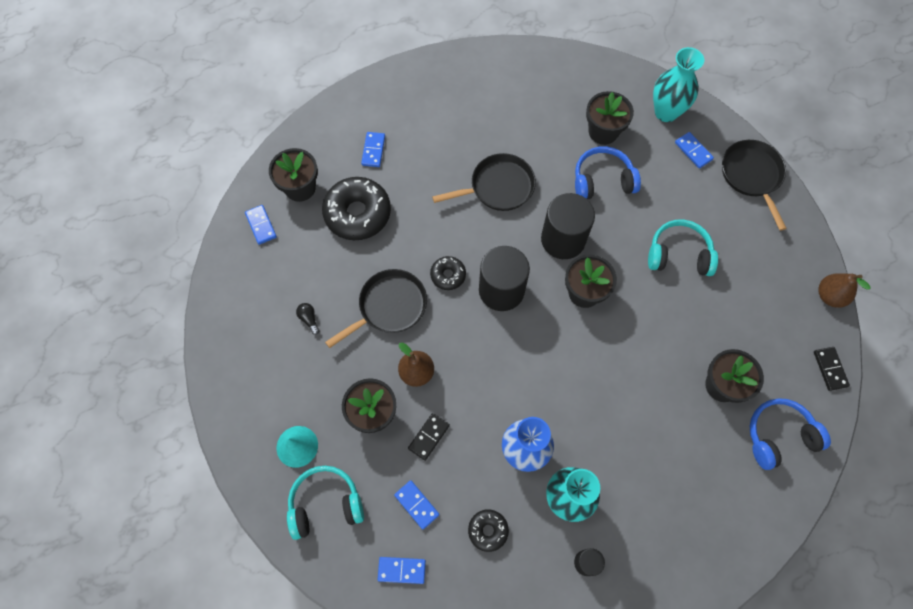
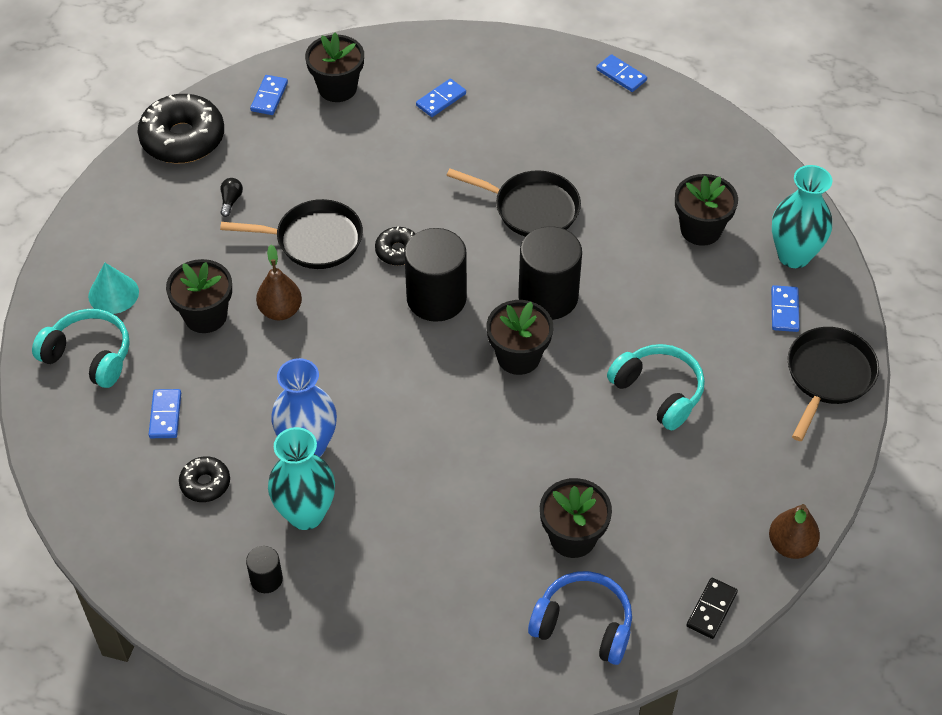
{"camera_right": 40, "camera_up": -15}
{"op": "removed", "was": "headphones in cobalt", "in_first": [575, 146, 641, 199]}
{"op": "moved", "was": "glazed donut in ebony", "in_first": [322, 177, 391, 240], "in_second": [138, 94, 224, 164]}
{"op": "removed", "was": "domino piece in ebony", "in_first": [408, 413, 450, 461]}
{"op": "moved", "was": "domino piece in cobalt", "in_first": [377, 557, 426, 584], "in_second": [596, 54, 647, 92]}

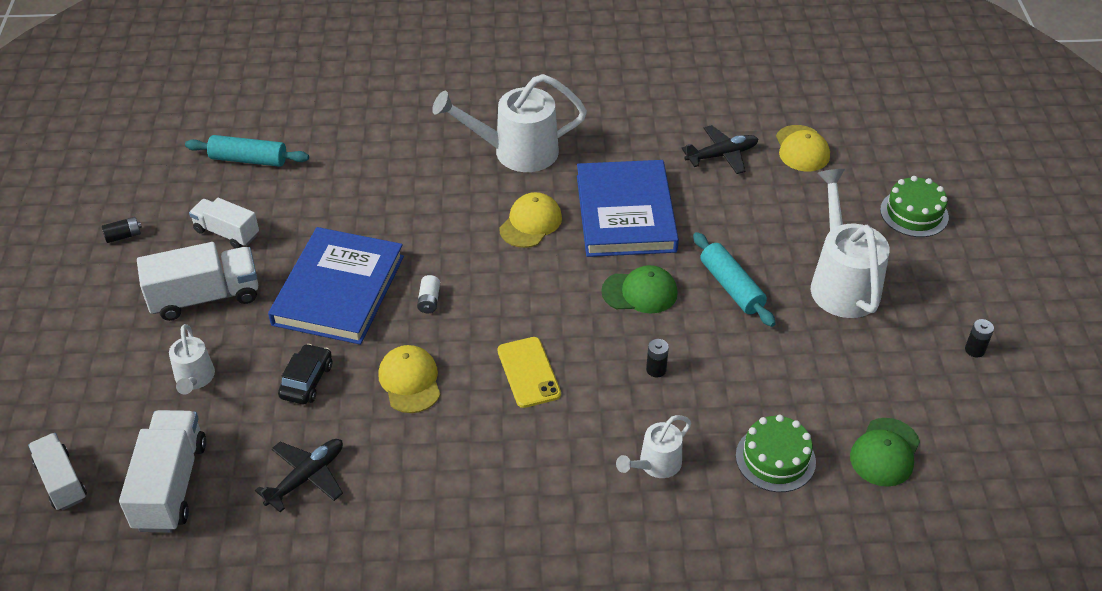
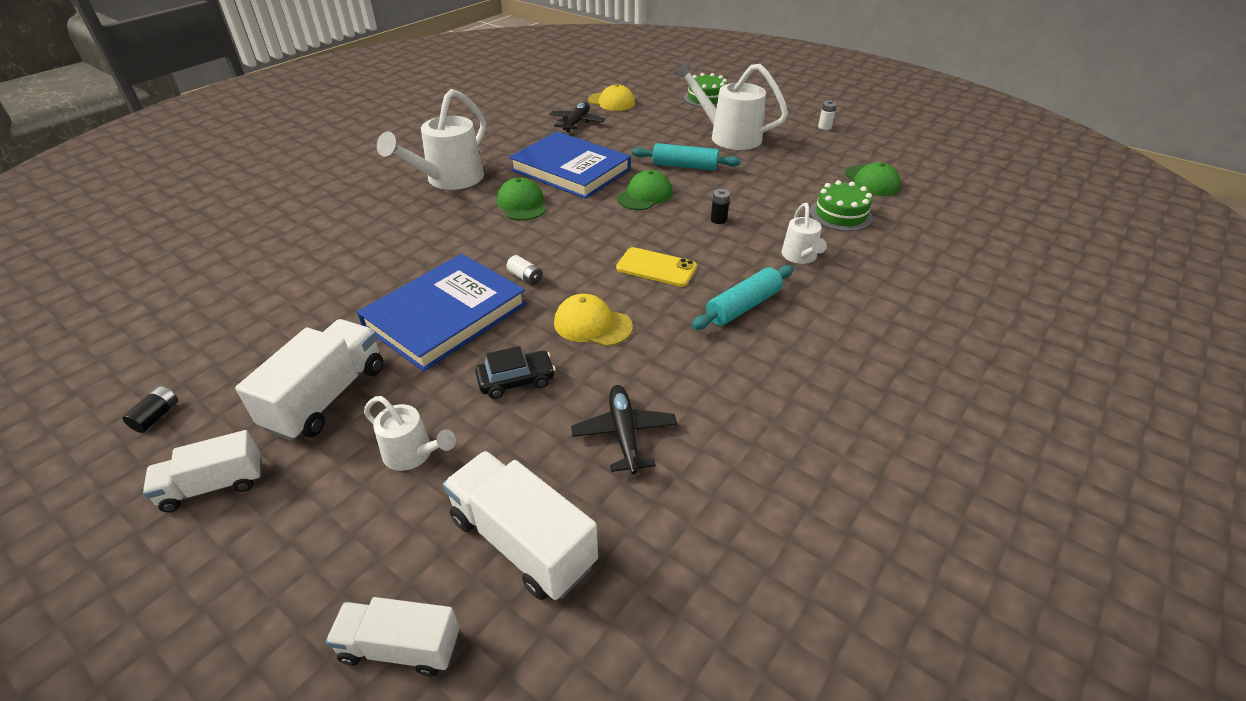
{"camera_right": -50, "camera_up": -5}
{"op": "moved", "was": "rolling pin in turquoise", "in_first": [185, 135, 309, 167], "in_second": [691, 265, 794, 330]}
{"op": "recoloured", "was": "baseball cap in yellow", "now": "baseball cap in green", "in_first": [499, 192, 562, 248], "in_second": [497, 177, 546, 221]}
{"op": "moved", "was": "toy truck in snow-white", "in_first": [189, 198, 259, 248], "in_second": [143, 430, 261, 512]}
{"op": "turned", "was": "hardcover in cobalt", "in_first": [268, 227, 404, 345], "in_second": [357, 254, 527, 371], "clockwise": 75}
{"op": "recoloured", "was": "battery in ebony", "now": "battery in snow-white", "in_first": [965, 319, 994, 357], "in_second": [818, 100, 837, 130]}
{"op": "turned", "was": "car in ebony", "in_first": [278, 344, 332, 404], "in_second": [475, 346, 556, 399], "clockwise": 105}

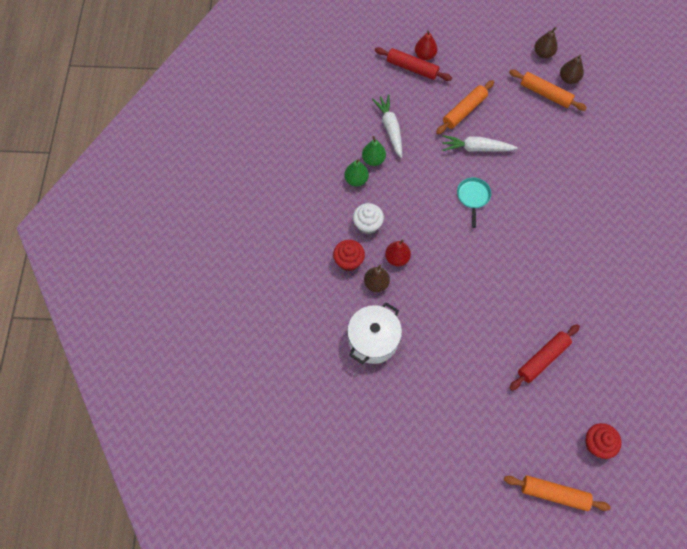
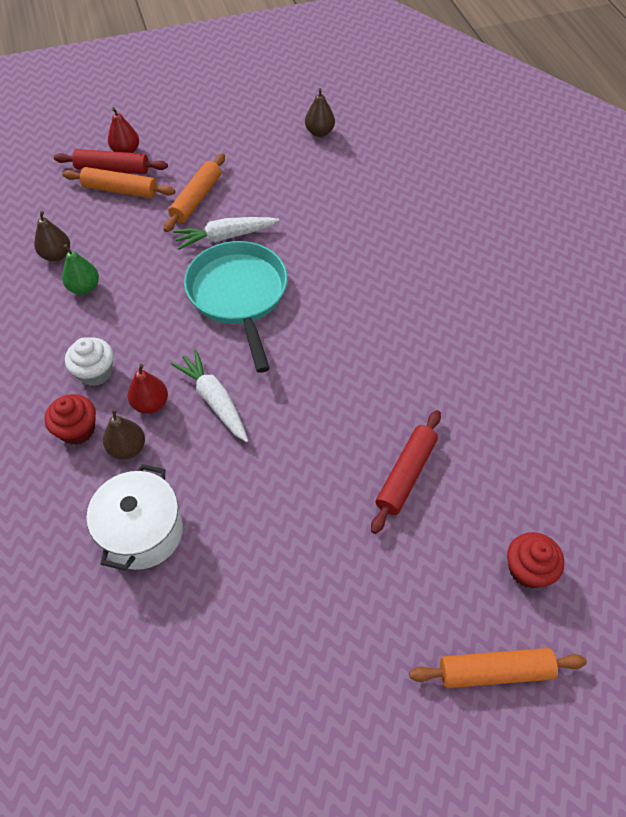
{"camera_right": -20, "camera_up": -10}
{"op": "moved", "was": "toy pear in russet", "in_first": [534, 27, 558, 58], "in_second": [34, 211, 70, 262]}
{"op": "moved", "was": "rolling pin in bright orange", "in_first": [509, 69, 587, 111], "in_second": [62, 167, 175, 198]}
{"op": "moved", "was": "toy carrot in snow-white", "in_first": [372, 94, 402, 158], "in_second": [171, 349, 248, 442]}
{"op": "removed", "was": "toy pear in green", "in_first": [344, 159, 369, 186]}
{"op": "resized", "was": "pan in turquoise", "in_first": [457, 177, 491, 228], "in_second": [184, 241, 288, 373], "ratio": 2.07}

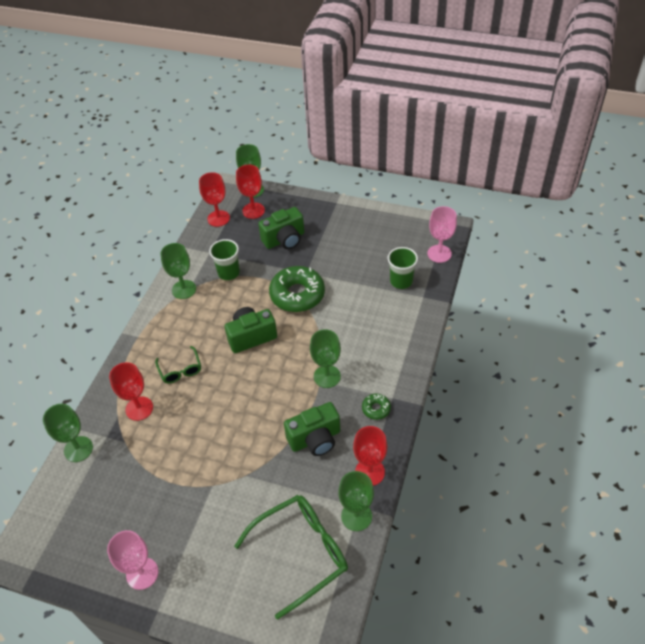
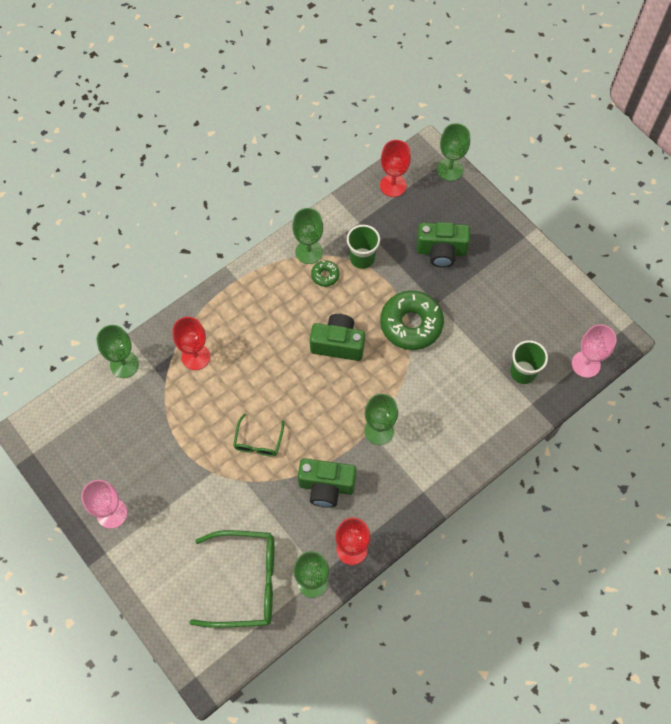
{"camera_right": 30, "camera_up": 15}
{"op": "removed", "was": "goblet in red", "in_first": [236, 165, 265, 219]}
{"op": "moved", "was": "spectacles in green", "in_first": [155, 346, 201, 383], "in_second": [233, 413, 284, 456]}
{"op": "moved", "was": "glazed donut in green", "in_first": [362, 394, 391, 420], "in_second": [311, 260, 340, 287]}

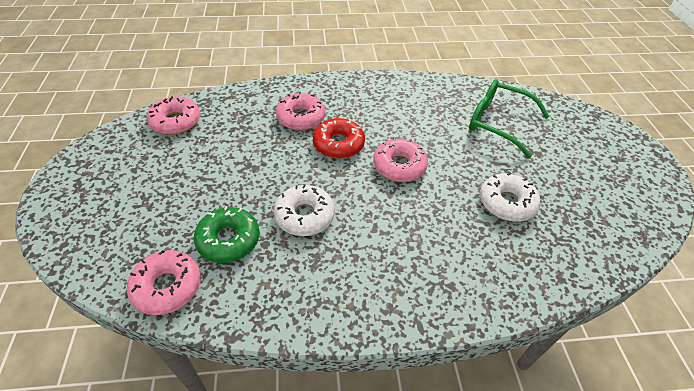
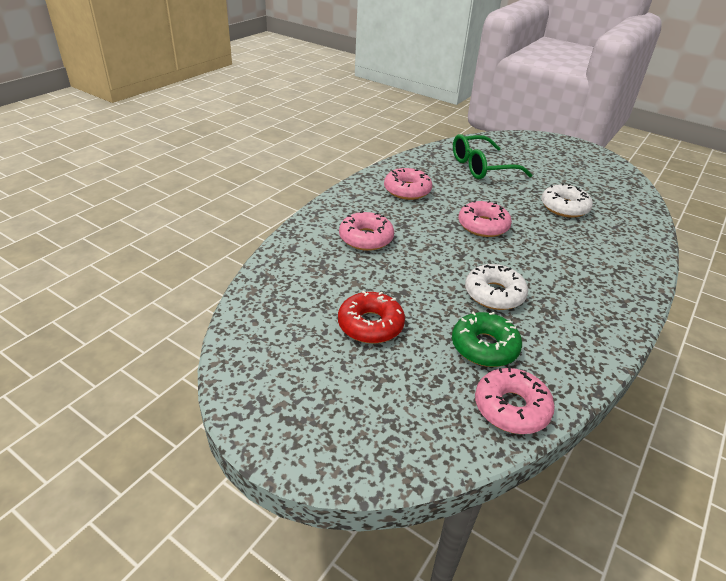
{"camera_right": -50, "camera_up": -10}
{"op": "moved", "was": "glazed donut in rose-pink", "in_first": [147, 96, 200, 135], "in_second": [384, 168, 432, 200]}
{"op": "moved", "was": "glazed donut in red", "in_first": [313, 118, 365, 159], "in_second": [338, 291, 405, 343]}

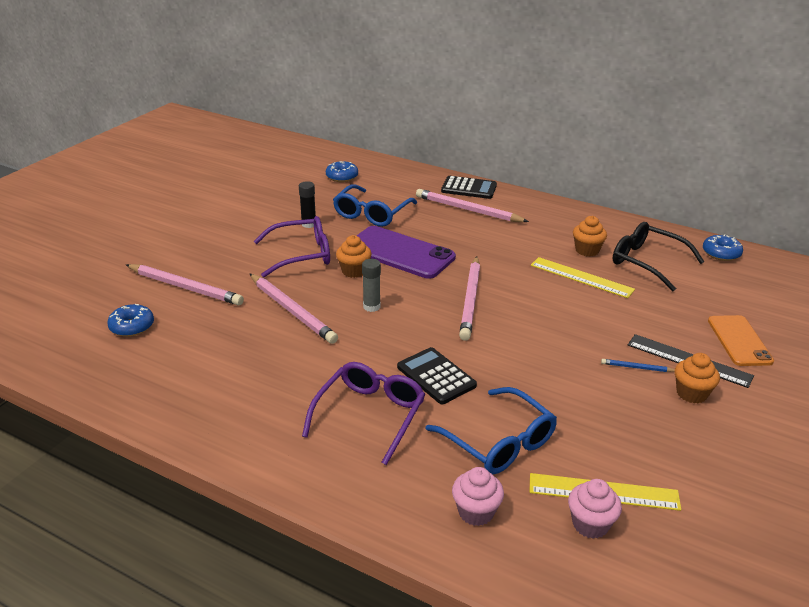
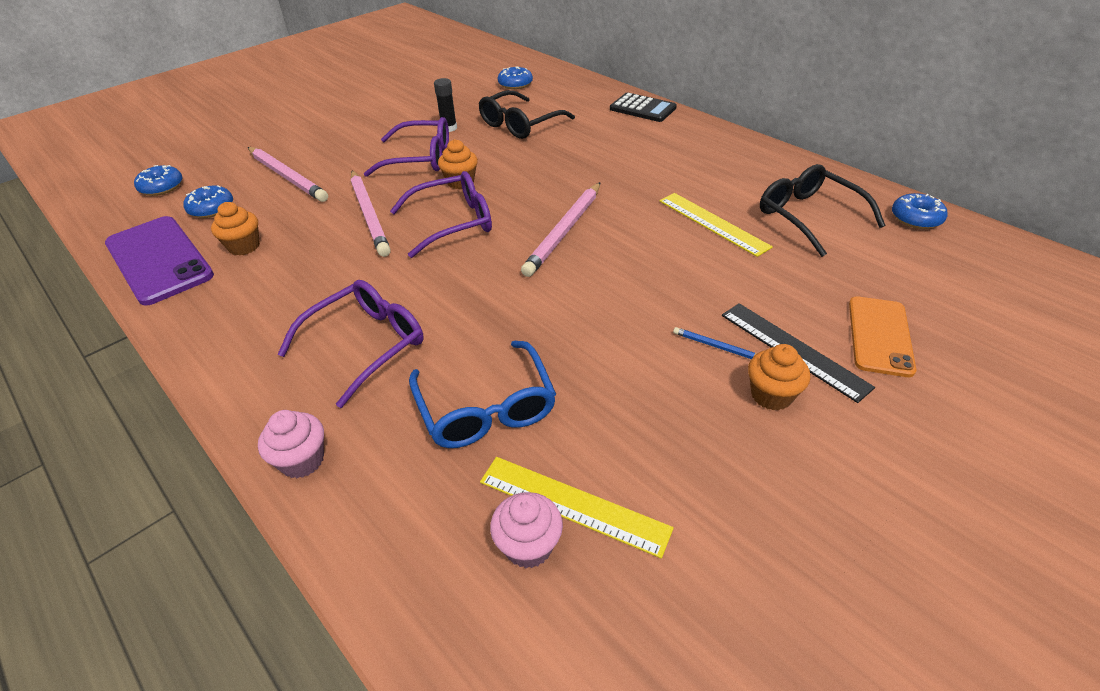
{"camera_right": 20, "camera_up": 10}
{"op": "recoloured", "was": "spectacles in cobalt", "now": "spectacles in ebony", "in_first": [333, 184, 417, 227], "in_second": [479, 90, 575, 139]}
{"op": "removed", "was": "lead pencil in rose-pink", "in_first": [416, 189, 529, 222]}
{"op": "moved", "was": "muffin in bright orange", "in_first": [573, 216, 607, 256], "in_second": [211, 202, 260, 256]}
{"op": "moved", "was": "smartphone in royal purple", "in_first": [356, 226, 456, 279], "in_second": [105, 216, 214, 306]}
{"op": "replaced", "was": "stick of glue in grey", "now": "spectacles in royal purple", "in_first": [362, 259, 381, 312], "in_second": [390, 171, 492, 258]}
{"op": "removed", "was": "pocket calculator in ebony", "in_first": [397, 347, 477, 404]}
{"op": "moved", "was": "muffin in rose-pink", "in_first": [452, 467, 504, 526], "in_second": [258, 410, 324, 478]}
{"op": "added", "now": "glazed donut in cobalt", "in_second": [134, 165, 183, 196]}

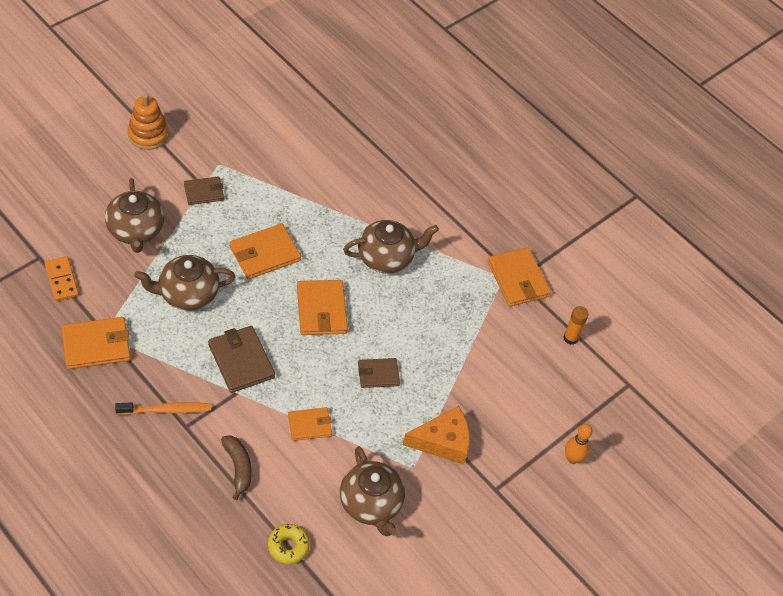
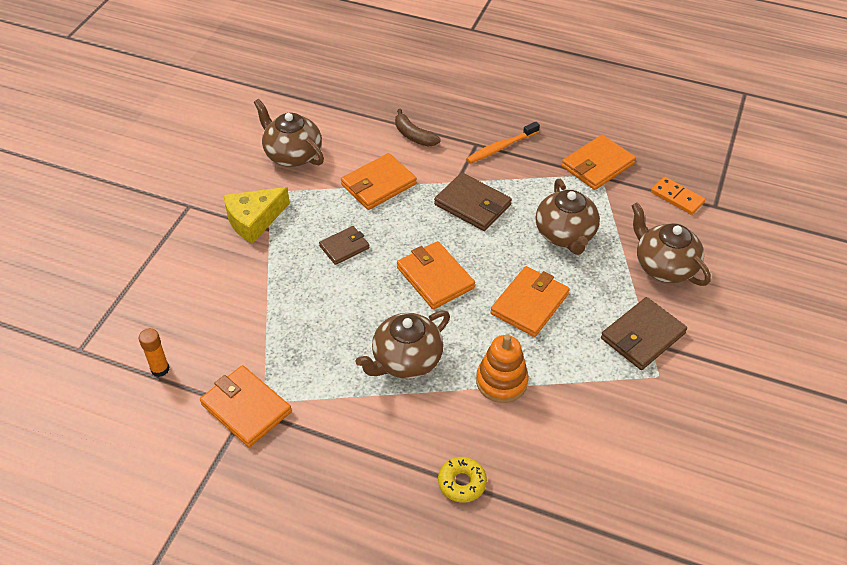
{"camera_right": 160, "camera_up": -5}
{"op": "moved", "was": "stacking toy in bright orange", "in_first": [128, 94, 168, 150], "in_second": [476, 334, 529, 403]}
{"op": "resized", "was": "wallet in russet", "in_first": [184, 176, 224, 205], "in_second": [601, 297, 687, 370], "ratio": 1.59}
{"op": "turned", "was": "teapot in russet", "in_first": [134, 255, 235, 311], "in_second": [536, 179, 600, 255], "clockwise": 120}
{"op": "recoloured", "was": "piece of cheese in bright orange", "now": "piece of cheese in yellow", "in_first": [403, 406, 470, 465], "in_second": [223, 187, 290, 244]}
{"op": "resized", "was": "wallet in bright orange", "in_first": [288, 407, 332, 441], "in_second": [341, 153, 417, 210], "ratio": 1.59}
{"op": "removed", "was": "bowling pin in bright orange", "in_first": [565, 424, 593, 464]}
{"op": "moved", "was": "glazed donut in yellow", "in_first": [268, 524, 310, 564], "in_second": [438, 457, 487, 503]}

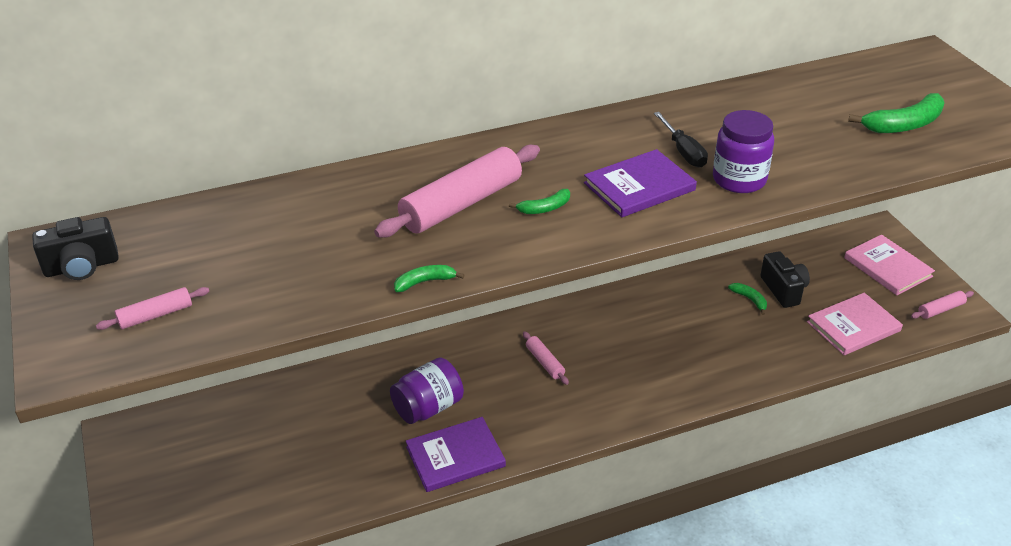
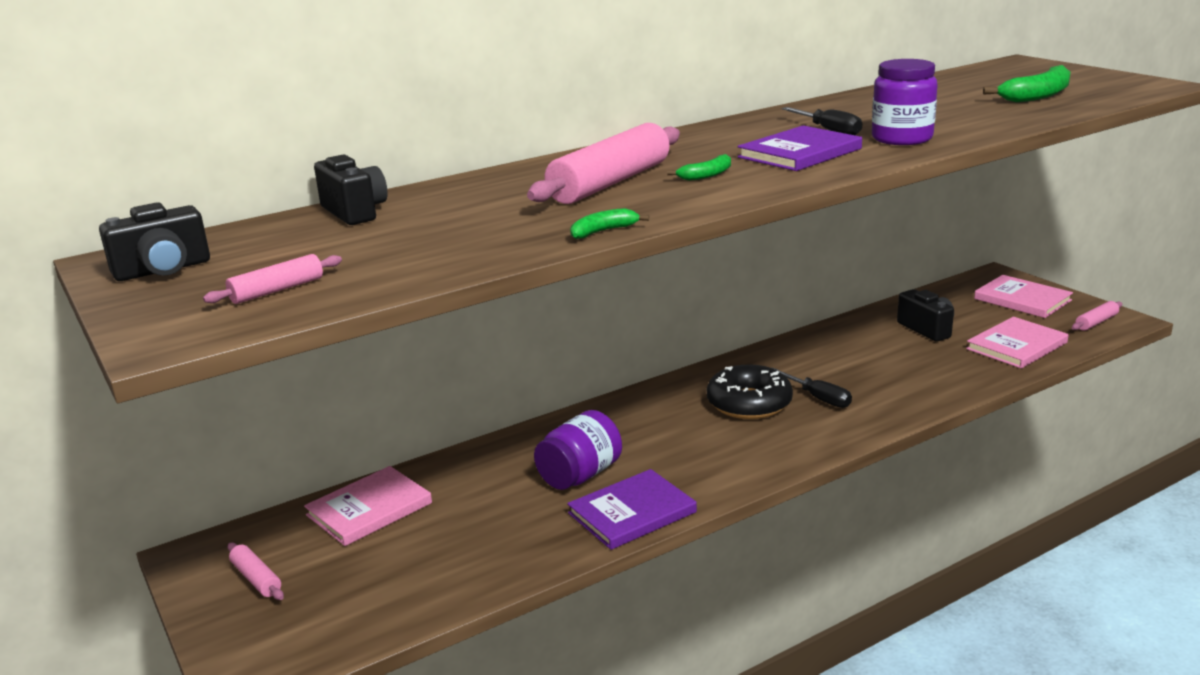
{"camera_right": -10, "camera_up": -15}
{"op": "removed", "was": "toy banana in green", "in_first": [728, 283, 767, 315]}
{"op": "moved", "was": "rolling pin in rose-pink", "in_first": [523, 331, 569, 385], "in_second": [228, 542, 284, 600]}
{"op": "added", "now": "camera in ebony", "in_second": [314, 154, 388, 225]}
{"op": "added", "now": "glazed donut in ebony", "in_second": [707, 365, 793, 419]}
{"op": "added", "now": "screwdriver in ebony", "in_second": [773, 368, 852, 408]}
{"op": "added", "now": "hardcover in rose-pink", "in_second": [304, 466, 432, 546]}

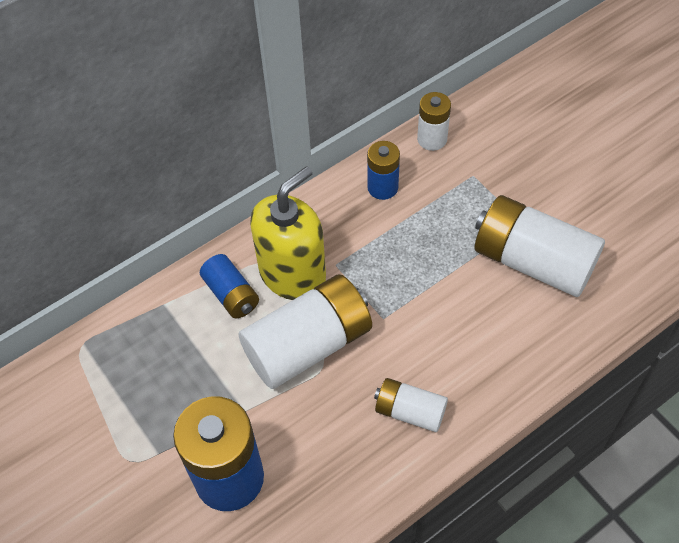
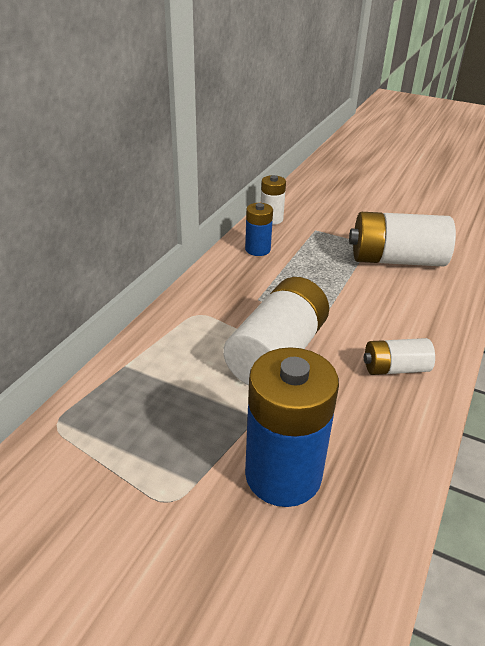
{"camera_right": -30, "camera_up": -20}
{"op": "removed", "was": "soap pump in yellow", "in_first": [250, 166, 326, 300]}
{"op": "removed", "was": "battery in cobalt", "in_first": [200, 254, 259, 318]}

